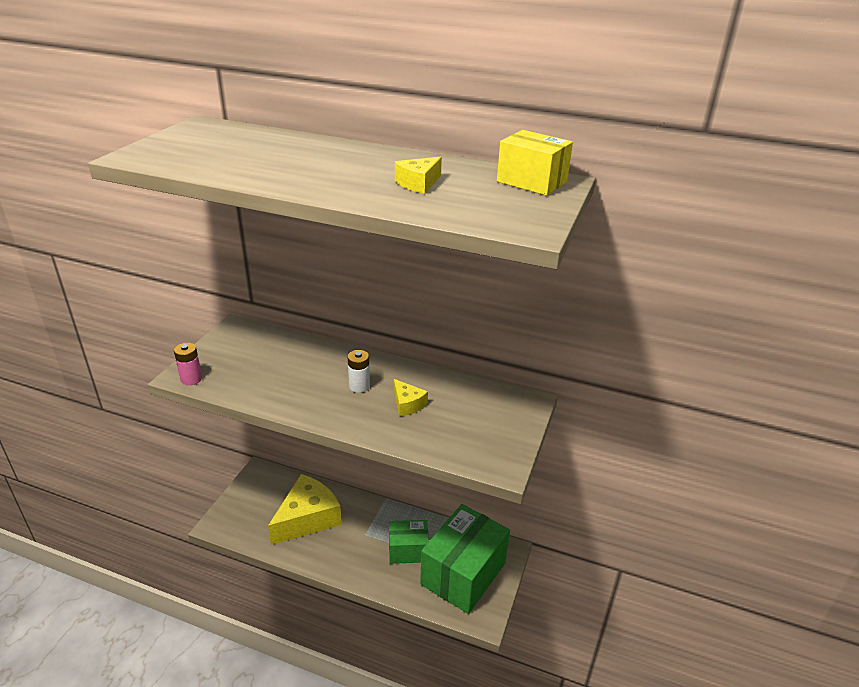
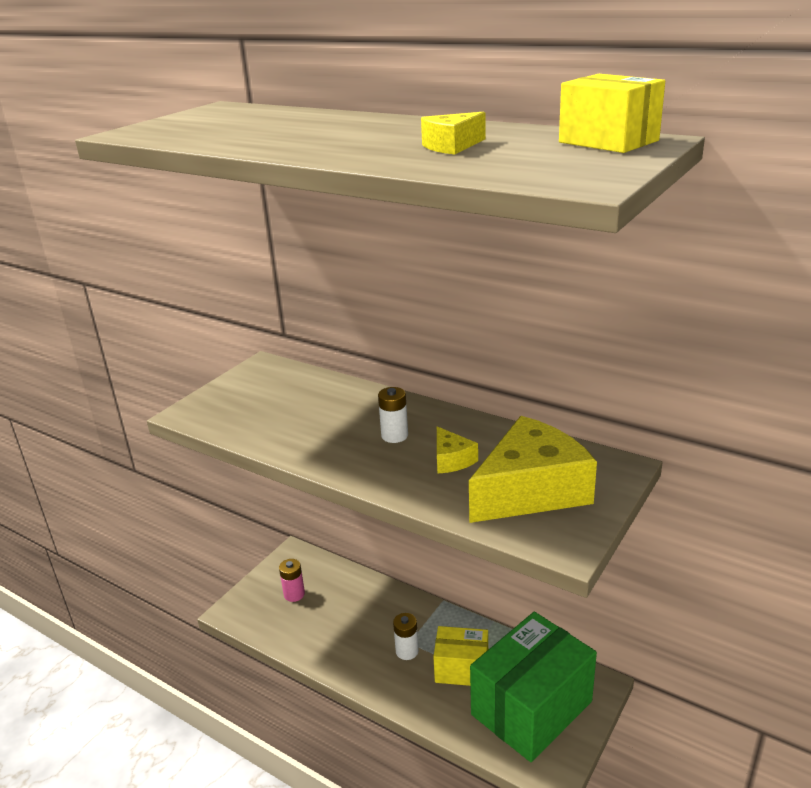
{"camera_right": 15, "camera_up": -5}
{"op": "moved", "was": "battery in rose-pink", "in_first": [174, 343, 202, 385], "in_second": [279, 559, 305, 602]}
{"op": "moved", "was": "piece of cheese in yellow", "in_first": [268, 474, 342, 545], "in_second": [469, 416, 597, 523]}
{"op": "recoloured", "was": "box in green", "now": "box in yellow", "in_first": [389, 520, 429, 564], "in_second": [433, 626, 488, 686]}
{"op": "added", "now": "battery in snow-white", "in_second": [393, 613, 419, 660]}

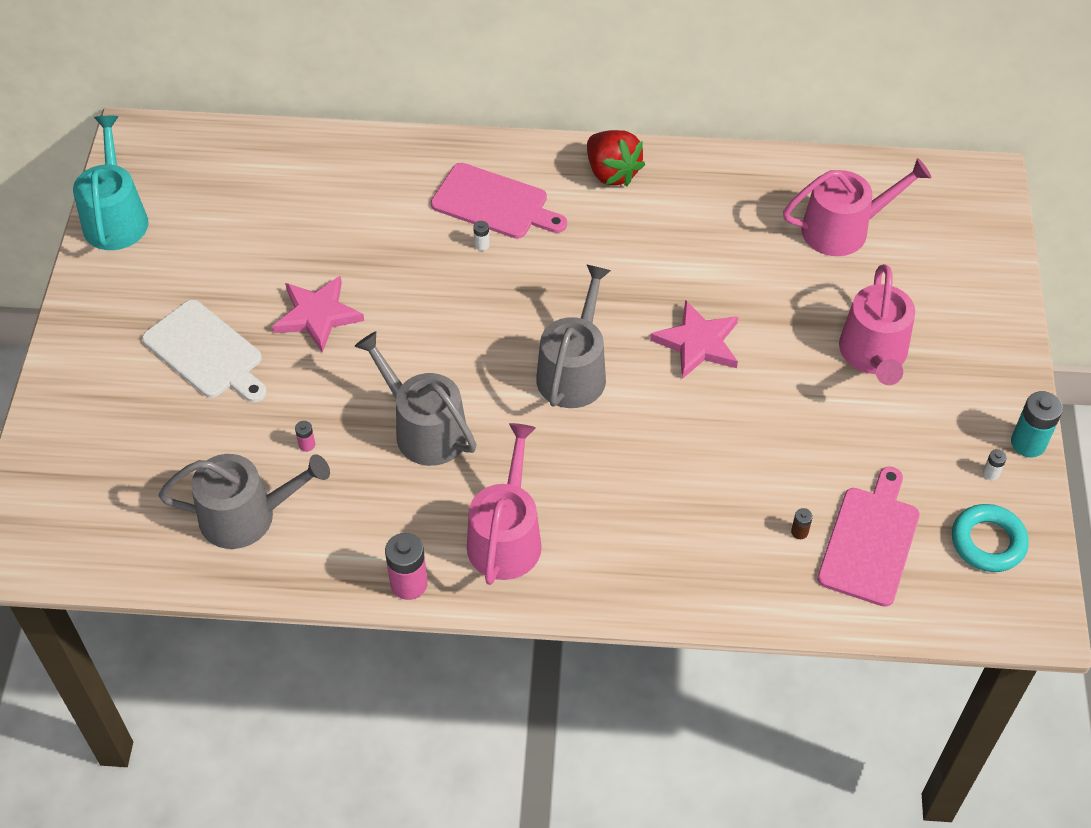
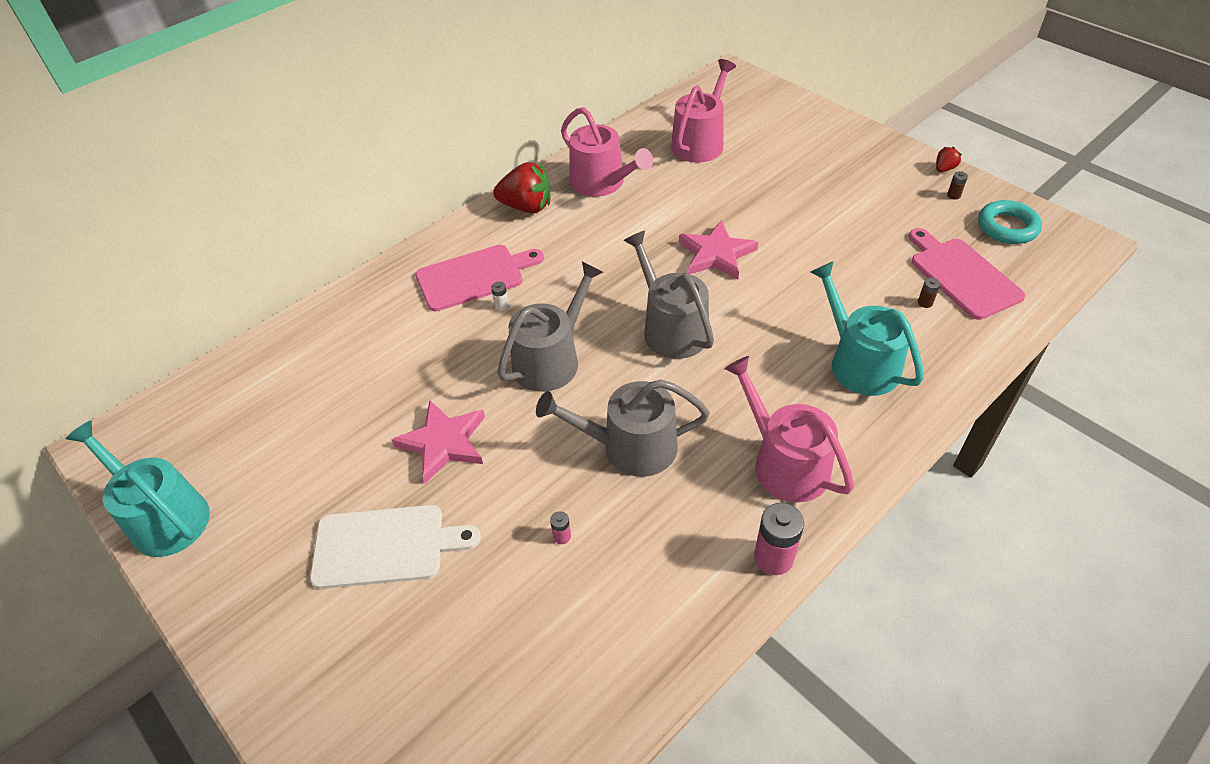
{"camera_right": -45, "camera_up": -5}
{"op": "moved", "was": "watering pot in rose-pink", "in_first": [839, 264, 915, 385], "in_second": [561, 107, 653, 197]}
{"op": "replaced", "was": "battery in turquoise", "now": "berry in red", "in_first": [1011, 391, 1063, 457], "in_second": [936, 147, 962, 172]}
{"op": "recoloured", "was": "battery in snow-white", "now": "battery in russet", "in_first": [983, 449, 1007, 480], "in_second": [947, 171, 968, 200]}
{"op": "moved", "was": "watering pot in grey", "in_first": [159, 454, 330, 549], "in_second": [497, 261, 603, 392]}
{"op": "added", "now": "watering pot in turquoise", "in_second": [811, 261, 924, 396]}

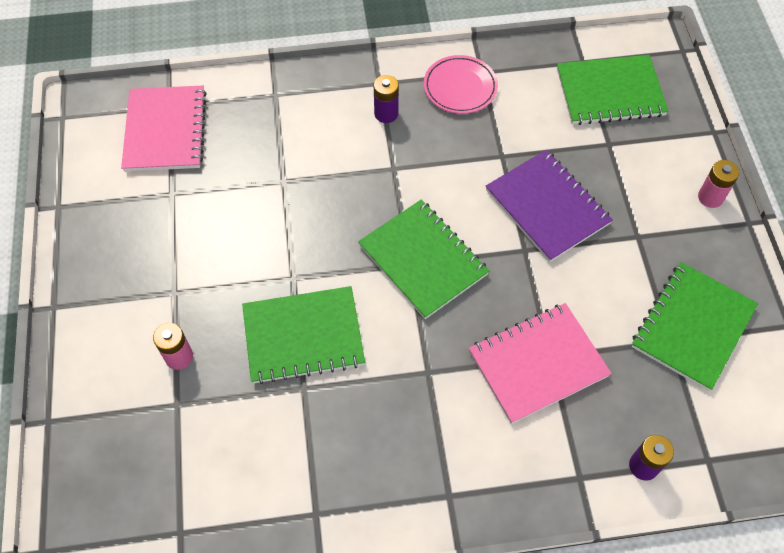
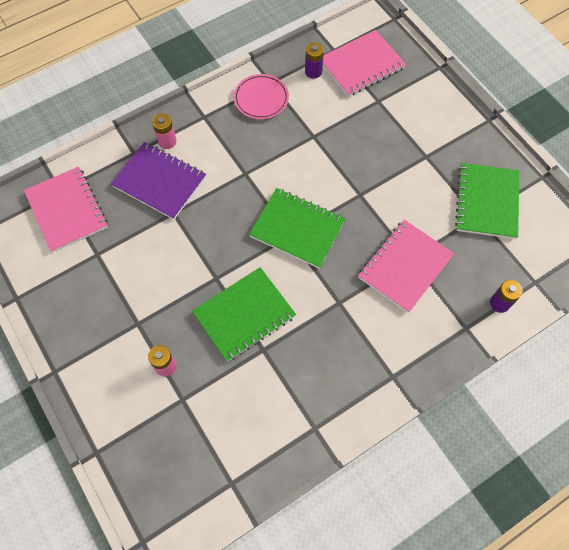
{"camera_right": -25, "camera_up": 5}
{"op": "recoloured", "was": "exercise book in green", "now": "exercise book in rose-pink", "in_first": [557, 55, 669, 125], "in_second": [323, 30, 406, 97]}
{"op": "moved", "was": "battery in royal purple", "in_first": [374, 75, 399, 123], "in_second": [305, 42, 324, 79]}
{"op": "moved", "was": "exercise book in royal purple", "in_first": [486, 150, 613, 262], "in_second": [111, 142, 206, 220]}
{"op": "moved", "was": "battery in rose-pink", "in_first": [698, 160, 740, 208], "in_second": [152, 114, 176, 149]}

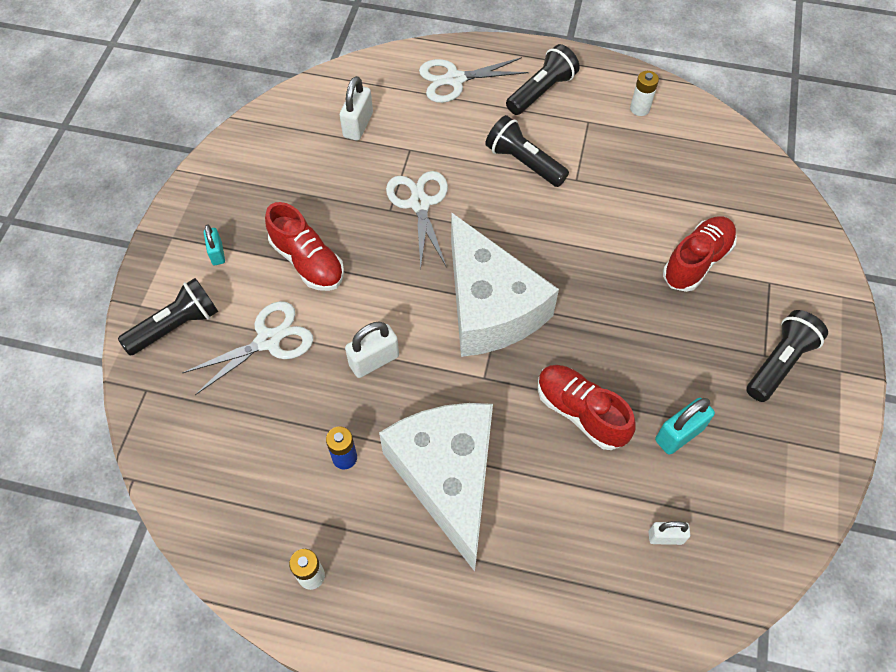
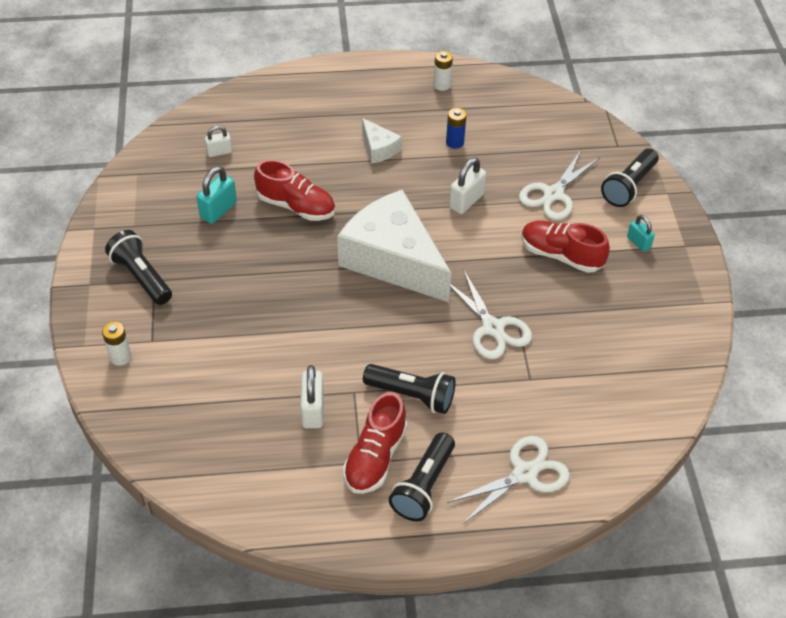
{"camera_right": 160, "camera_up": -10}
{"op": "moved", "was": "battery in snow-white", "in_first": [630, 71, 659, 116], "in_second": [102, 322, 132, 366]}
{"op": "moved", "was": "lock in snow-white", "in_first": [340, 76, 373, 141], "in_second": [300, 365, 324, 429]}
{"op": "moved", "was": "lace-up shoe in red", "in_first": [663, 217, 737, 292], "in_second": [343, 392, 407, 494]}
{"op": "turned", "was": "torch in ebony", "in_first": [746, 310, 828, 402], "in_second": [105, 230, 172, 305], "clockwise": 120}
{"op": "resized", "was": "piece of cheese in snow-white", "in_first": [379, 403, 493, 572], "in_second": [362, 118, 402, 164], "ratio": 0.44}

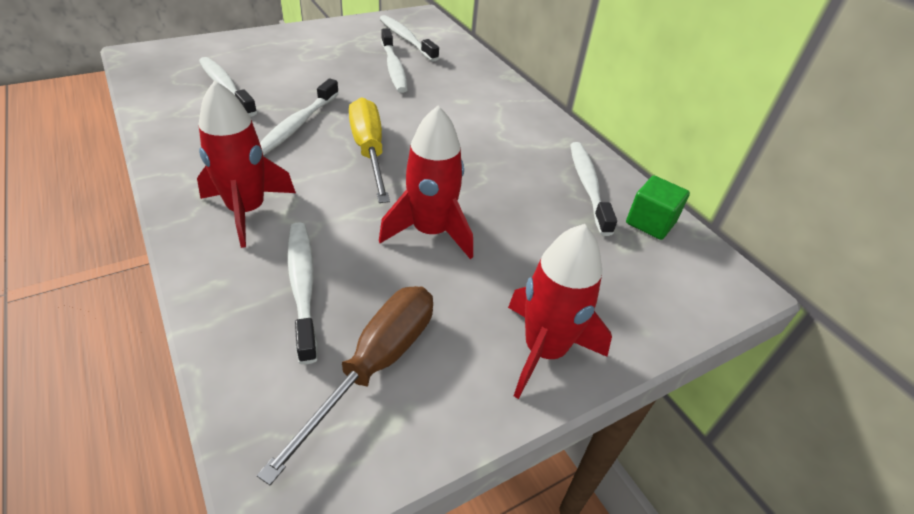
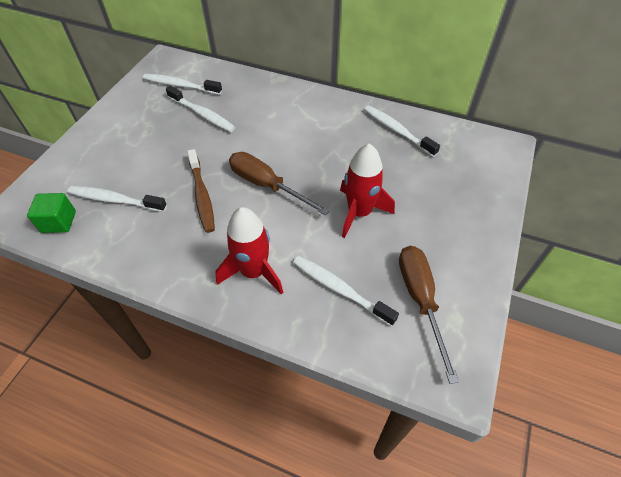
{"camera_right": -35, "camera_up": 10}
{"op": "recoloured", "was": "dental brush in snow-white", "now": "dental brush in russet", "in_first": [260, 79, 339, 155], "in_second": [187, 149, 215, 233]}
{"op": "recoloured", "was": "screwdriver in yellow", "now": "screwdriver in russet", "in_first": [349, 97, 390, 203], "in_second": [229, 152, 330, 215]}
{"op": "moved", "was": "solid cube in green", "in_first": [626, 176, 690, 240], "in_second": [27, 193, 76, 233]}
{"op": "removed", "was": "toy rocket in red", "in_first": [508, 224, 612, 399]}

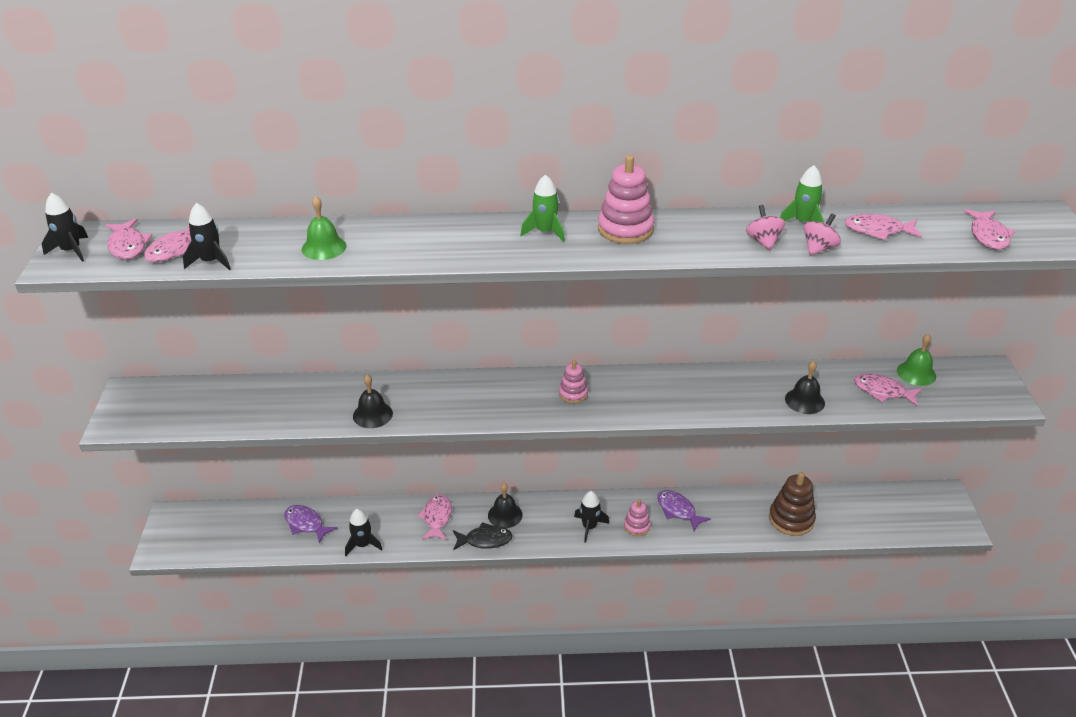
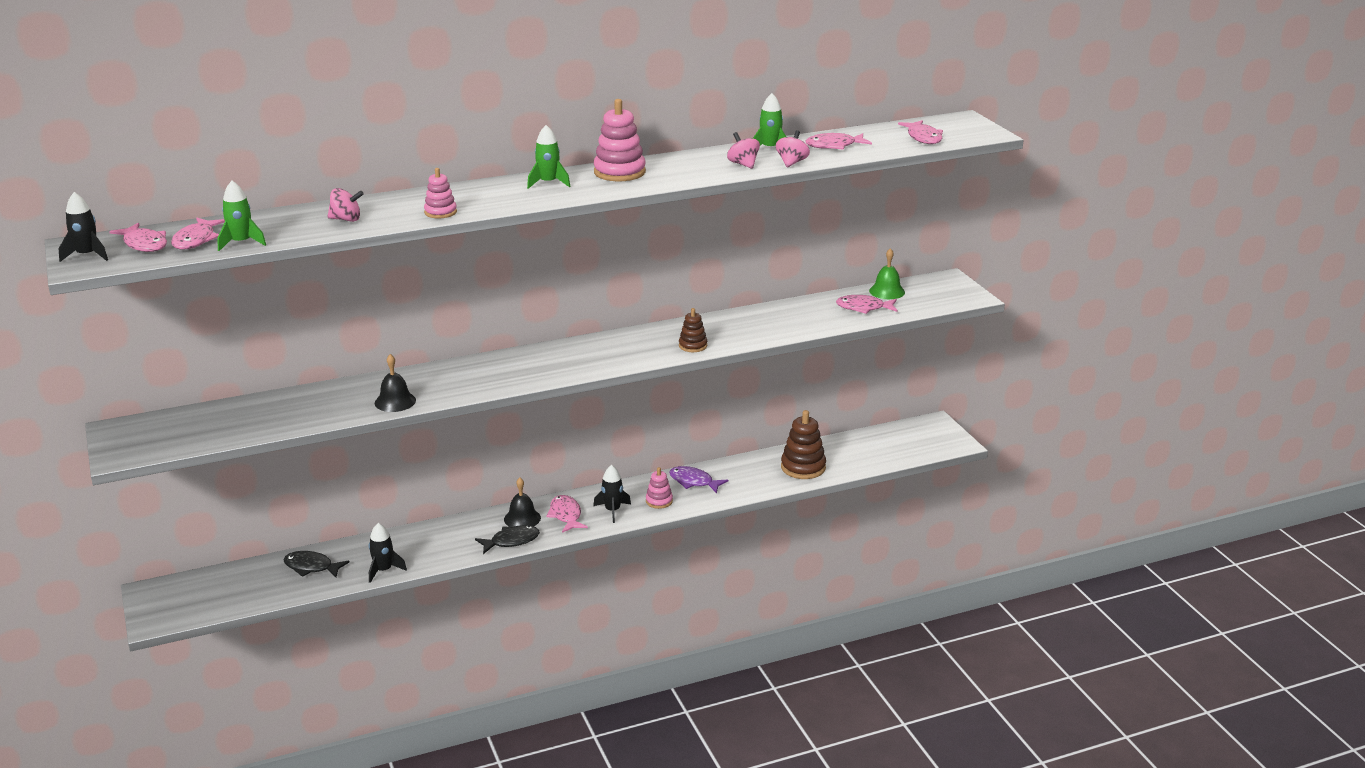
{"camera_right": -20, "camera_up": -10}
{"op": "replaced", "was": "bell in green", "now": "toy top in rose-pink", "in_first": [302, 196, 347, 260], "in_second": [327, 188, 364, 222]}
{"op": "recoloured", "was": "toy rocket in ebony", "now": "toy rocket in green", "in_first": [183, 203, 231, 270], "in_second": [217, 181, 266, 251]}
{"op": "moved", "was": "stacking toy in rose-pink", "in_first": [559, 360, 588, 403], "in_second": [424, 168, 457, 218]}
{"op": "removed", "was": "bell in ebony", "in_first": [785, 361, 825, 414]}
{"op": "moved", "was": "fish in rose-pink", "in_first": [417, 494, 452, 540], "in_second": [546, 495, 588, 533]}
{"op": "recoloured", "was": "fish in royal purple", "now": "fish in ebony", "in_first": [284, 505, 338, 544], "in_second": [284, 551, 349, 577]}
{"op": "added", "now": "stacking toy in russet", "in_second": [679, 308, 707, 352]}

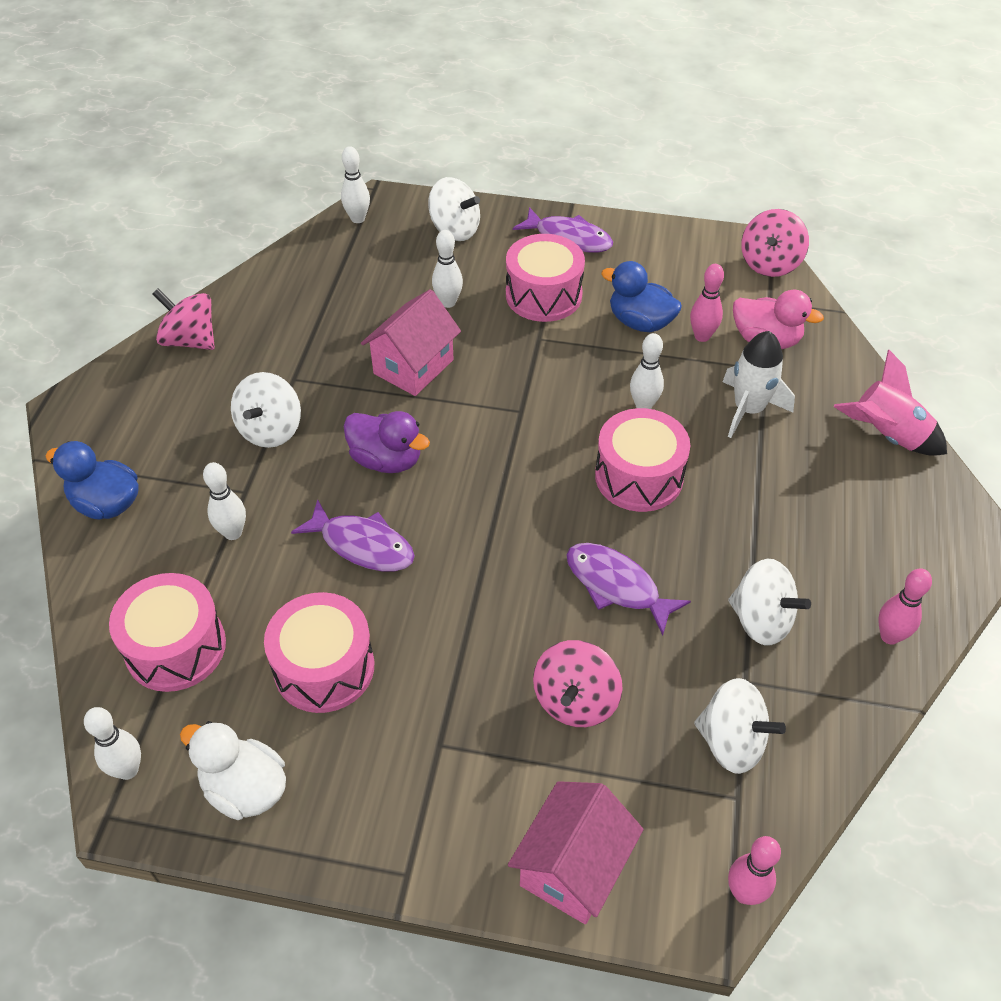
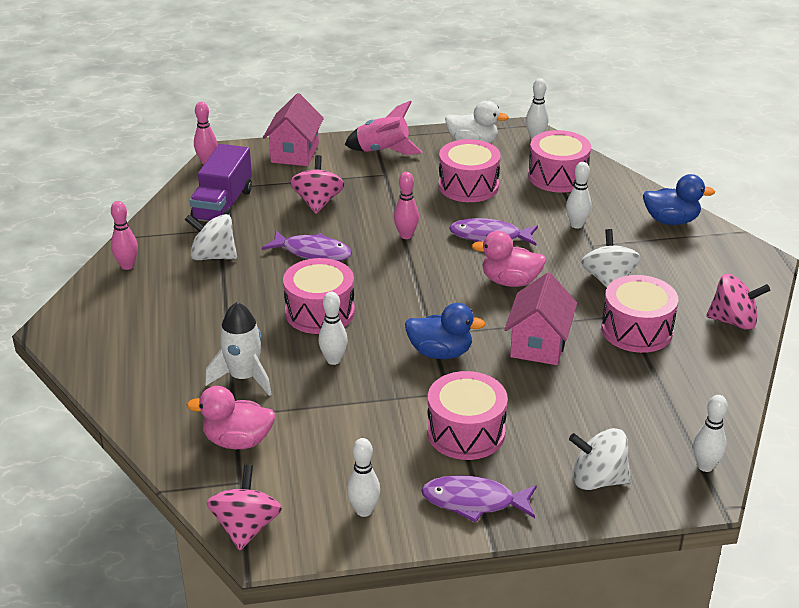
{"camera_right": 160, "camera_up": -15}
{"op": "moved", "was": "bowling pin in snow-white", "in_first": [432, 230, 463, 308], "in_second": [347, 438, 380, 517]}
{"op": "moved", "was": "duck in cobalt", "in_first": [601, 261, 682, 332], "in_second": [405, 303, 486, 359]}
{"op": "moved", "was": "bowling pin in rose-pink", "in_first": [690, 264, 724, 342], "in_second": [394, 172, 419, 239]}
{"op": "moved", "was": "toy rocket in rose-pink", "in_first": [833, 350, 947, 456], "in_second": [344, 101, 422, 155]}
{"op": "recoloured", "was": "duck in royal purple", "now": "duck in rose-pink", "in_first": [343, 411, 430, 473], "in_second": [472, 231, 546, 287]}
{"op": "replaced", "was": "toy top in snow-white", "now": "toy truck in royal purple", "in_first": [694, 678, 786, 774], "in_second": [190, 144, 252, 222]}
{"op": "added", "now": "drum in rose-pink", "in_second": [601, 275, 678, 353]}

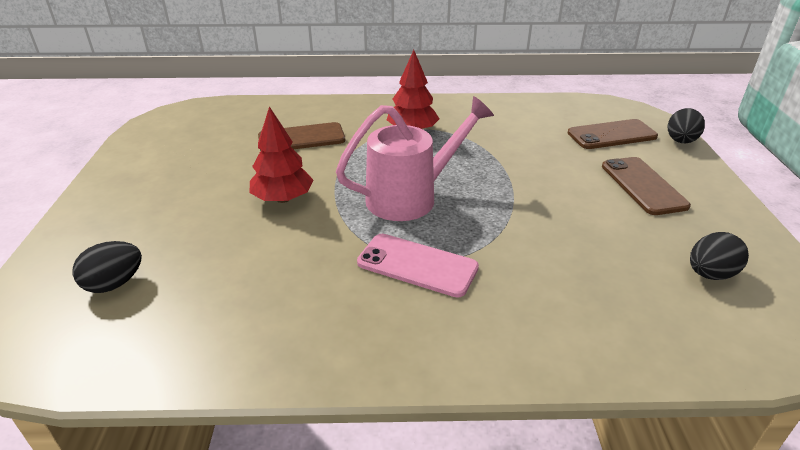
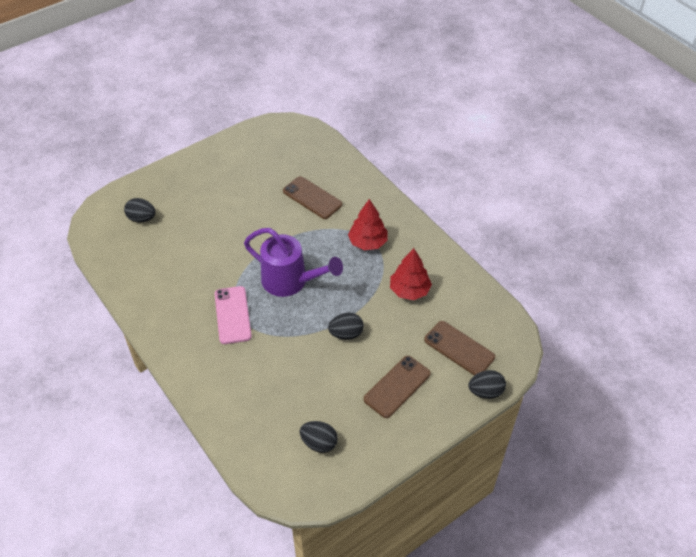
{"camera_right": 55, "camera_up": 15}
{"op": "recoloured", "was": "watering pot in rose-pink", "now": "watering pot in royal purple", "in_first": [336, 96, 494, 221], "in_second": [244, 228, 343, 297]}
{"op": "moved", "was": "toy tree in red", "in_first": [249, 106, 314, 203], "in_second": [390, 248, 432, 300]}
{"op": "added", "now": "egg shape in ebony", "in_second": [328, 313, 364, 340]}

